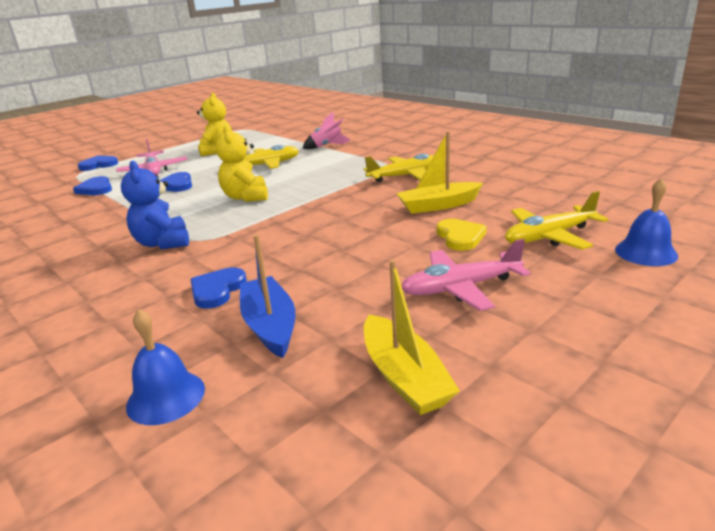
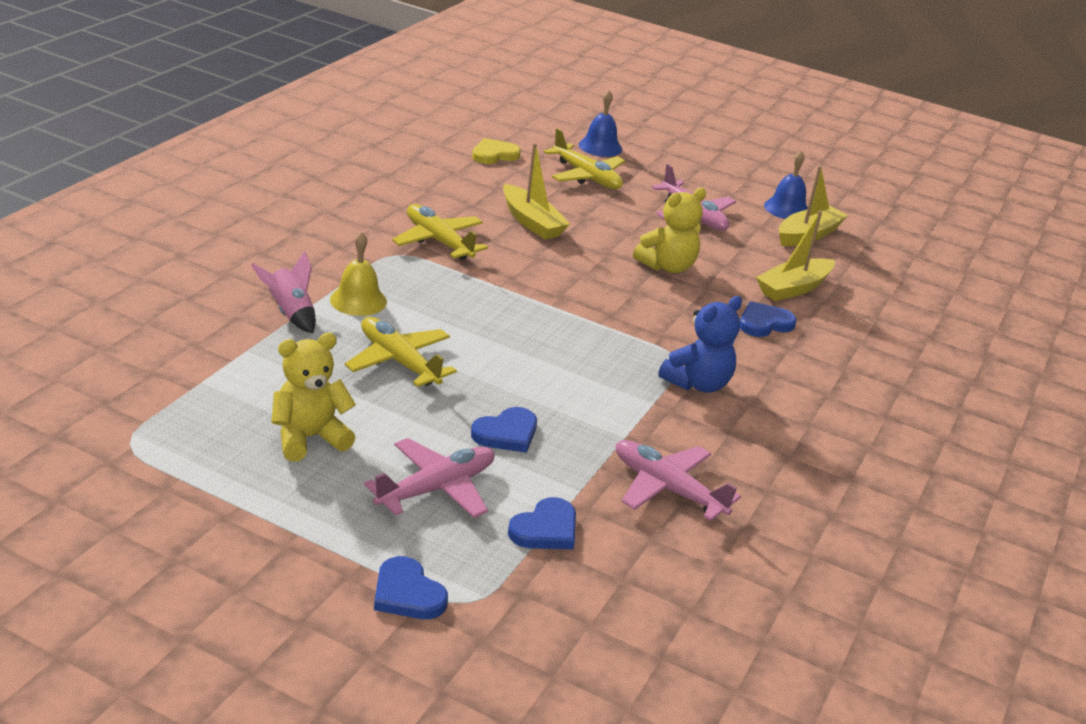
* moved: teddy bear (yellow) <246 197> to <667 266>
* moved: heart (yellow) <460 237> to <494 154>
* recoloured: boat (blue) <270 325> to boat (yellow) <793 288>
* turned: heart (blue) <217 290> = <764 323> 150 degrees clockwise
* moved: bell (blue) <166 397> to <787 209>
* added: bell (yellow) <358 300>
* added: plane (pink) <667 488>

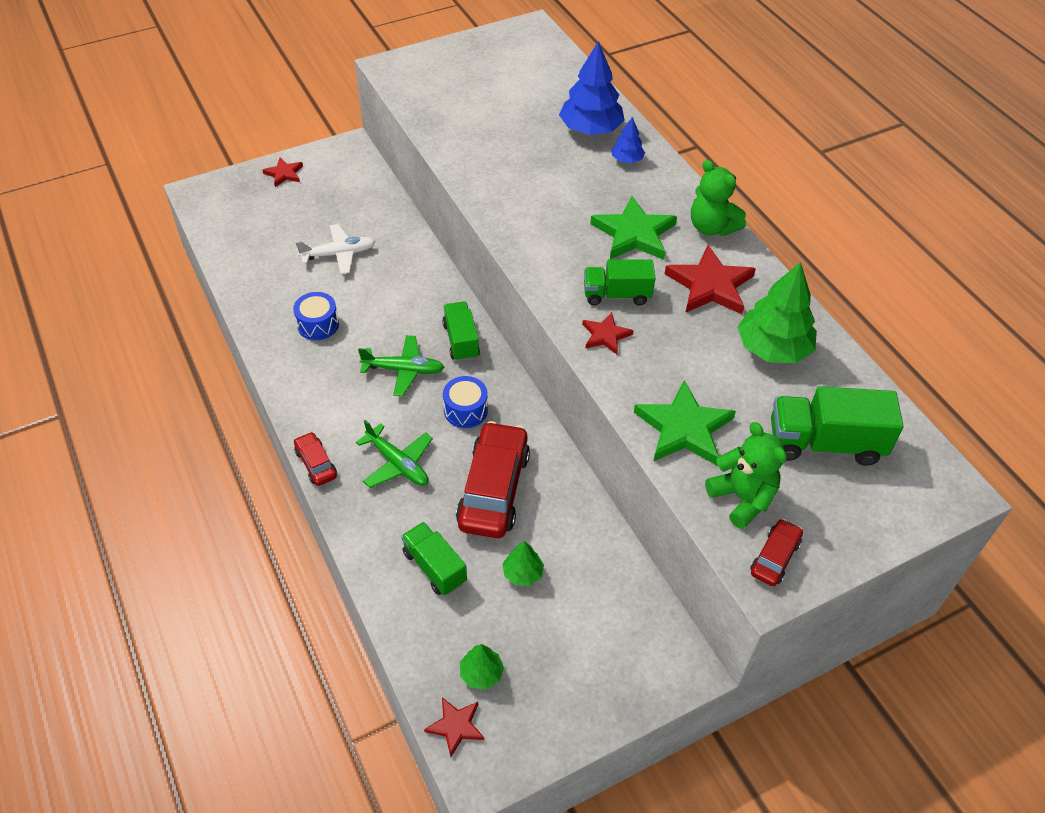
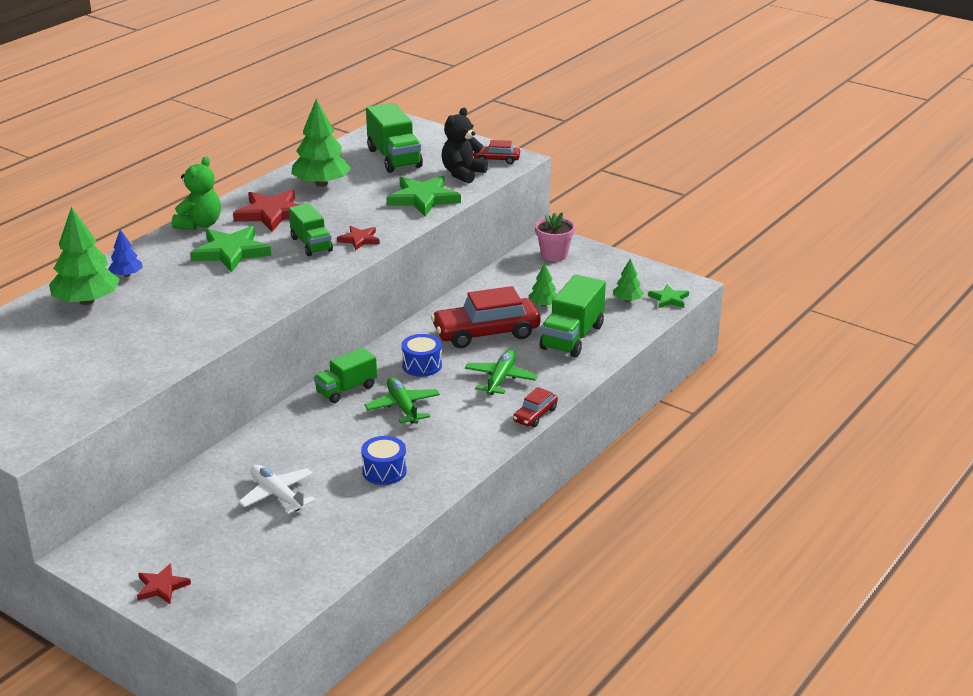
* recoloured: tree (blue) <590 129> to tree (green) <87 301>
* recoloured: teddy bear (green) <742 498> to teddy bear (black) <462 174>
* resized: truck (green) <434 567> = <572 337> x1.51
* recoloured: star (red) <456 726> to star (green) <669 299>
* added: flower pot (pink) <554 255>

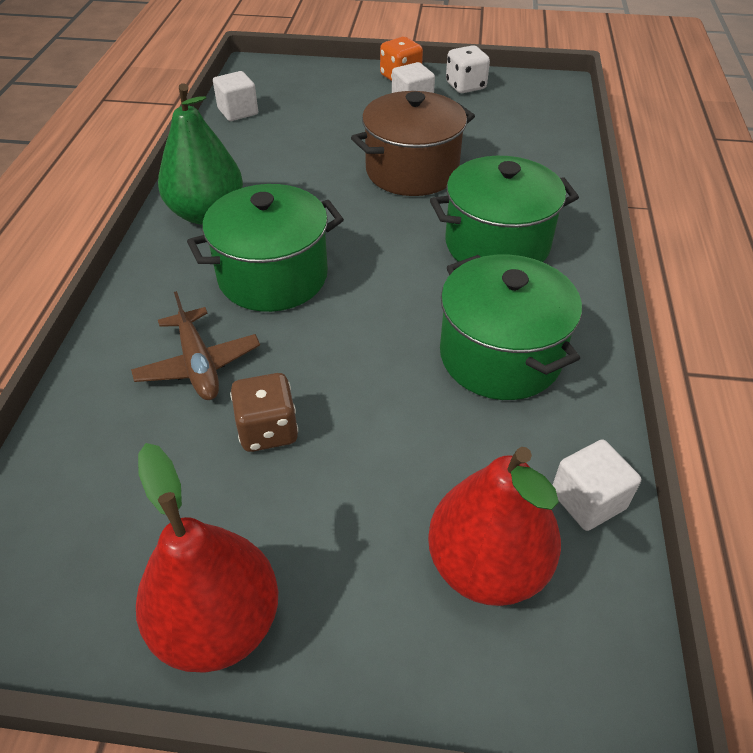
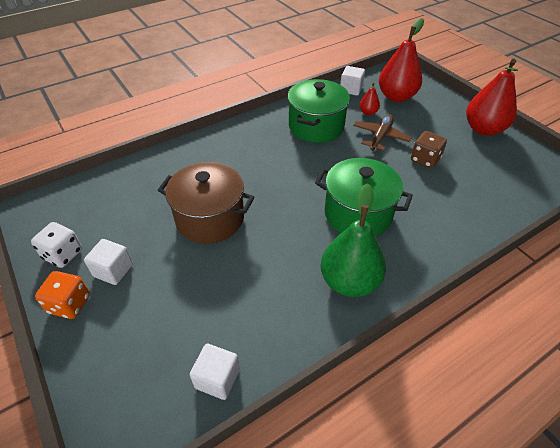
* removed: pot (green) <497 244>
* moved: plane (brown) <198 364> to <380 137>
* added: pear (red) <368 112>

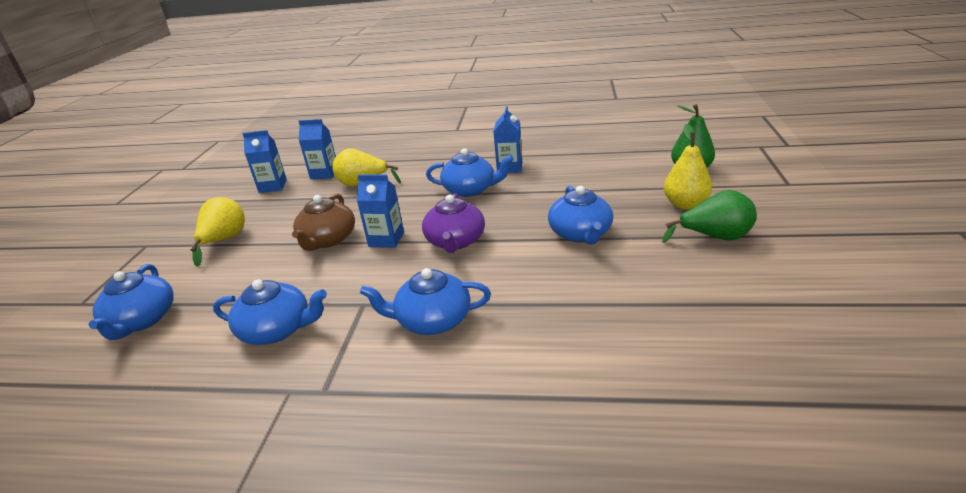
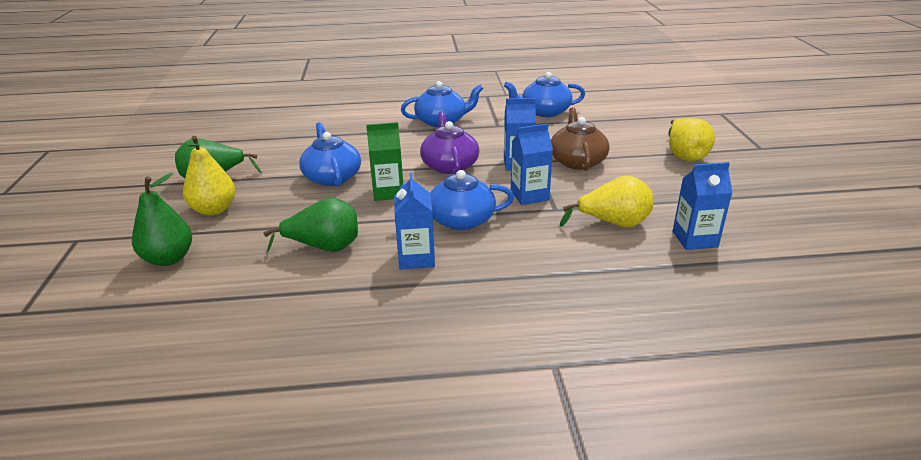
* moved: carton (blue) <273 186> to <529 195>
* removed: teapot (blue) <142 320>
* added: carton (green) <388 192>
* added: pear (green) <324 248>

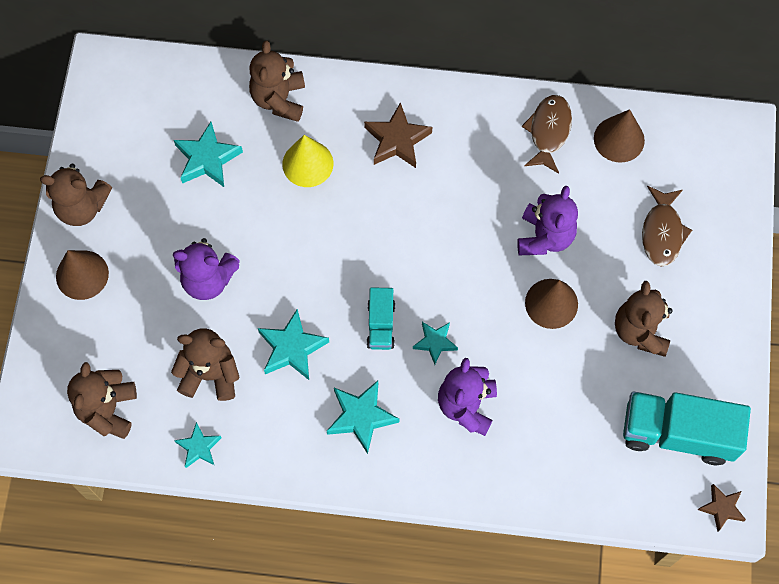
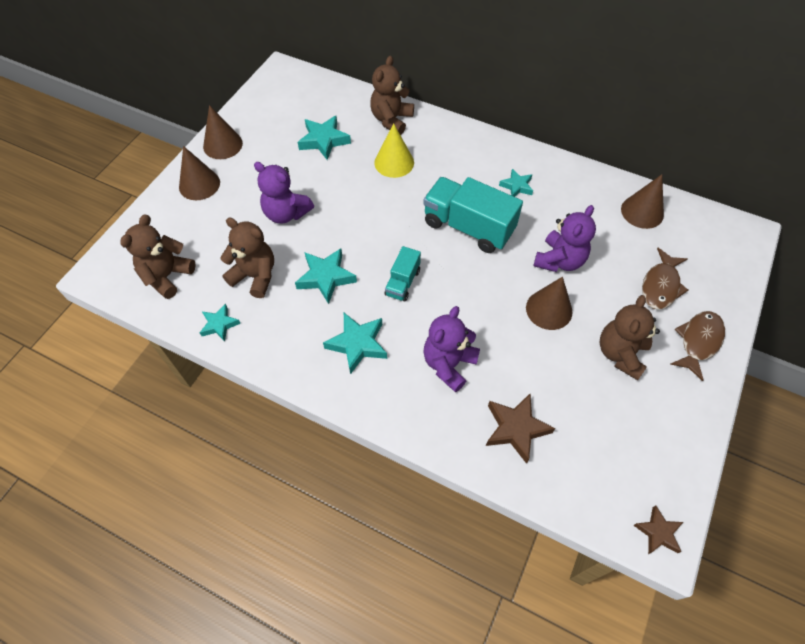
* moved: fish (brown) <548 131> to <698 342>
* moved: star (brown) <397 140> to <516 428>
* replaced: teddy bear (brown) <82 207> to cone (brown) <223 145>
* moved: star (turquoise) <435 342> to <516 186>
* moved: truck (turquoise) <677 433> to <468 227>

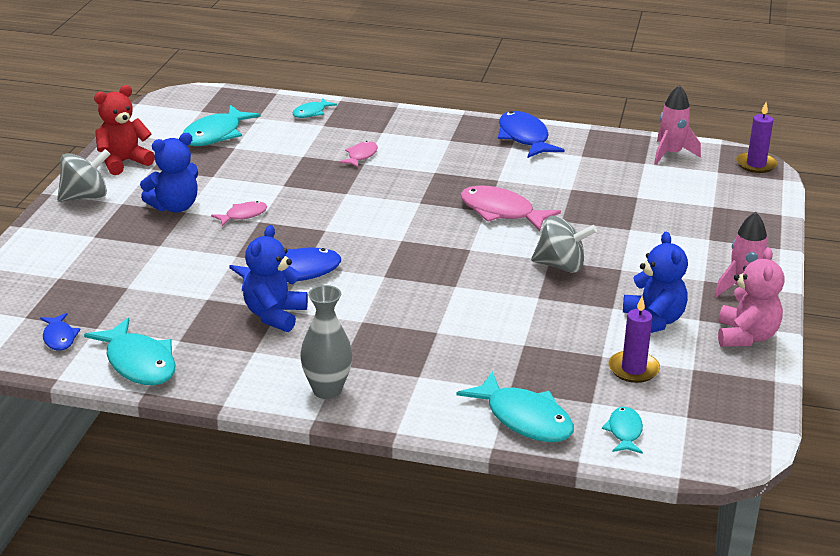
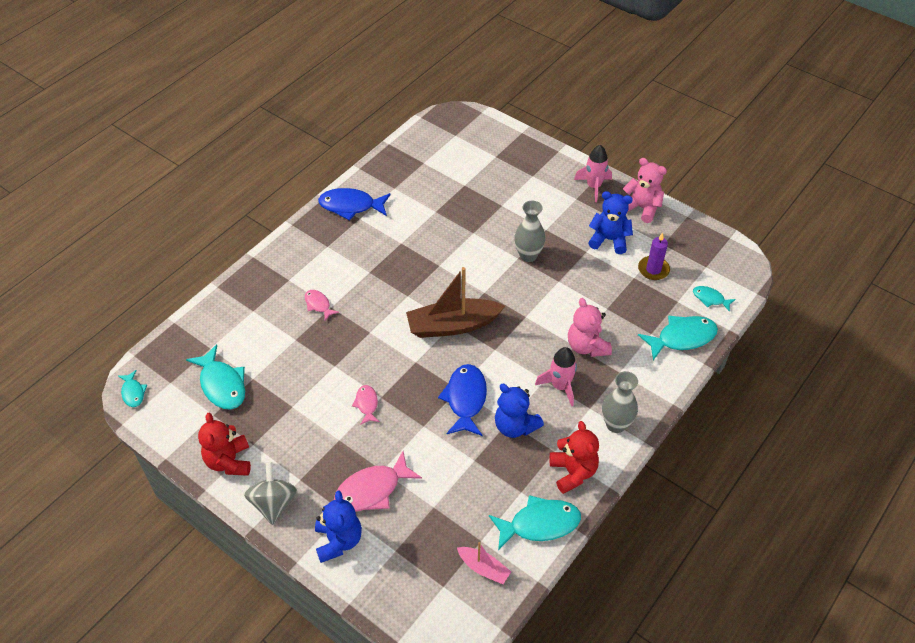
* moved: rocket (pink) <671 154> to <560 386>
* moved: fish (turquoise) <311 113> to <133 392>
* removed: candle (purple) <756 164>
* moved: teddy bear (blue) <175 207> to <338 541>
* moved: fish (pink) <501 212> to <372 490>
* replaced: spinning top (grey) <561 266> to vase (grey) <528 255>
* replaced: fish (blue) <59 338> to boat (pink) <483 568>
* added: boat (brown) <452 325>
* added: teddy bear (pink) <587 346>
* added: teddy bear (red) <573 472>

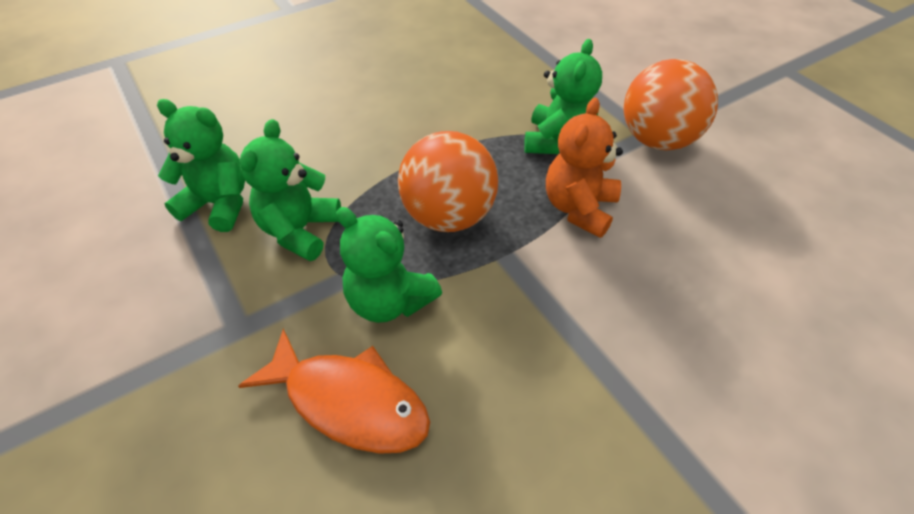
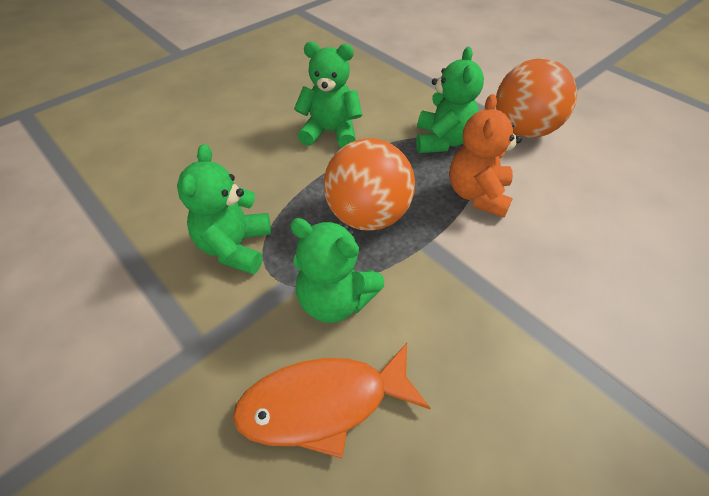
* moved: teddy bear (green) <219 204> to <330 132>
* turned: fish (orange) <349 402> = <323 403> 150 degrees clockwise

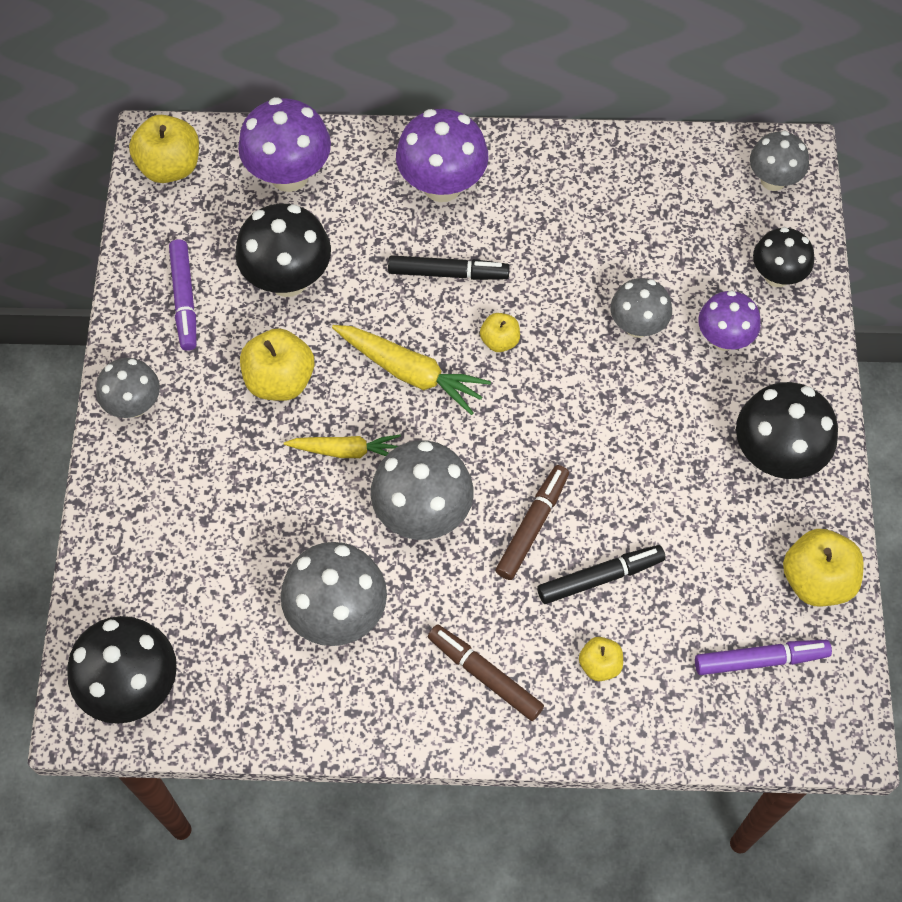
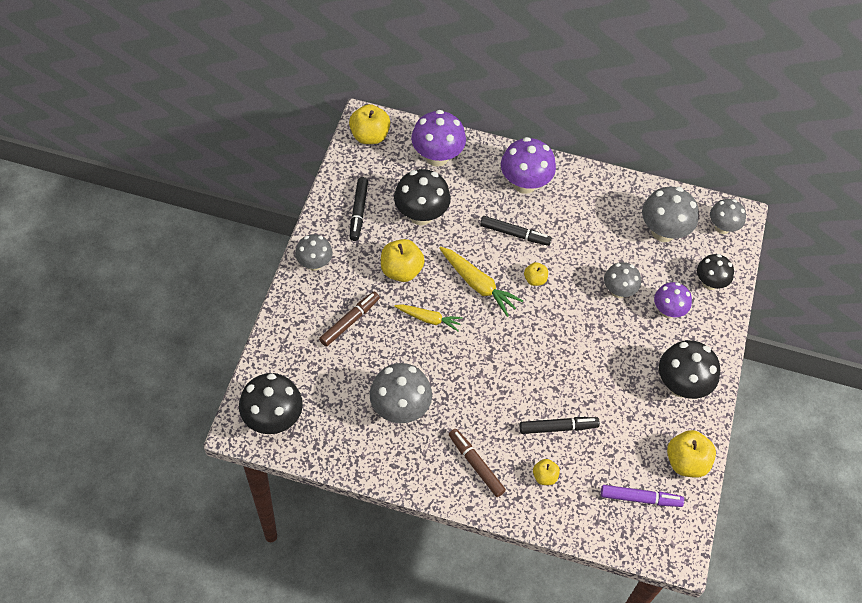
* recoloured: marker (purple) <184 299> to marker (black) <358 212>
* moved: mushroom (grey) <423 514> to <663 232>
* moved: marker (brown) <532 526> to <350 321>

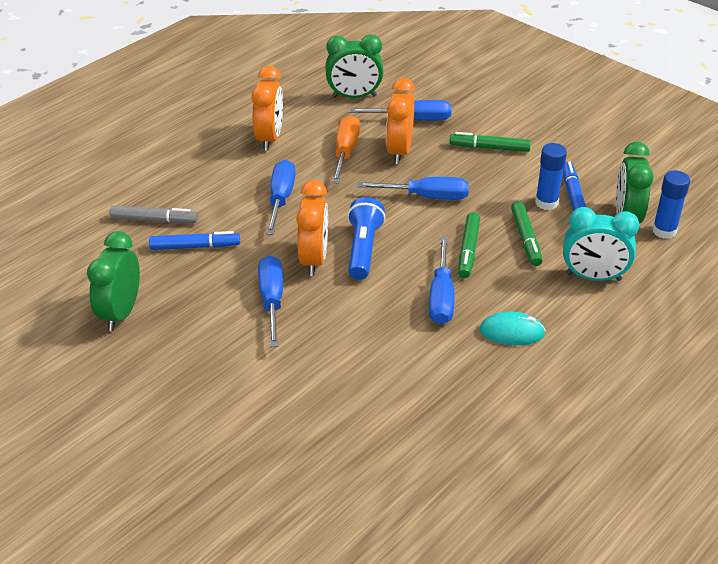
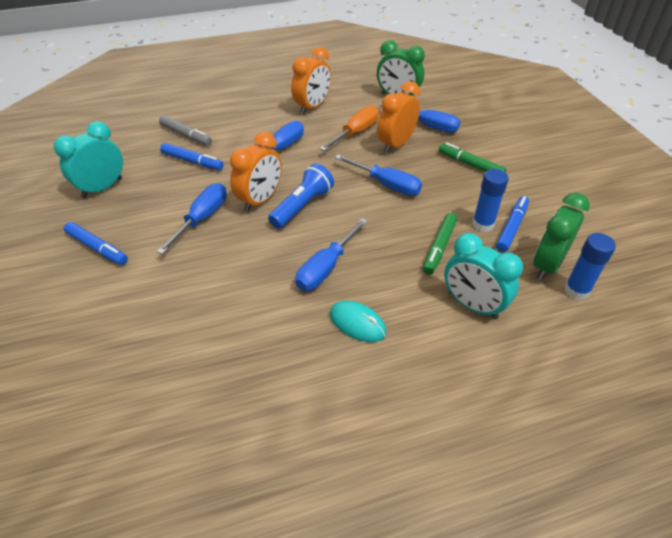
* removed: marker (green) <468 250>
* recoloured: clock (green) <121 313> to clock (turquoise) <102 188>
* added: marker (blue) <97 248>

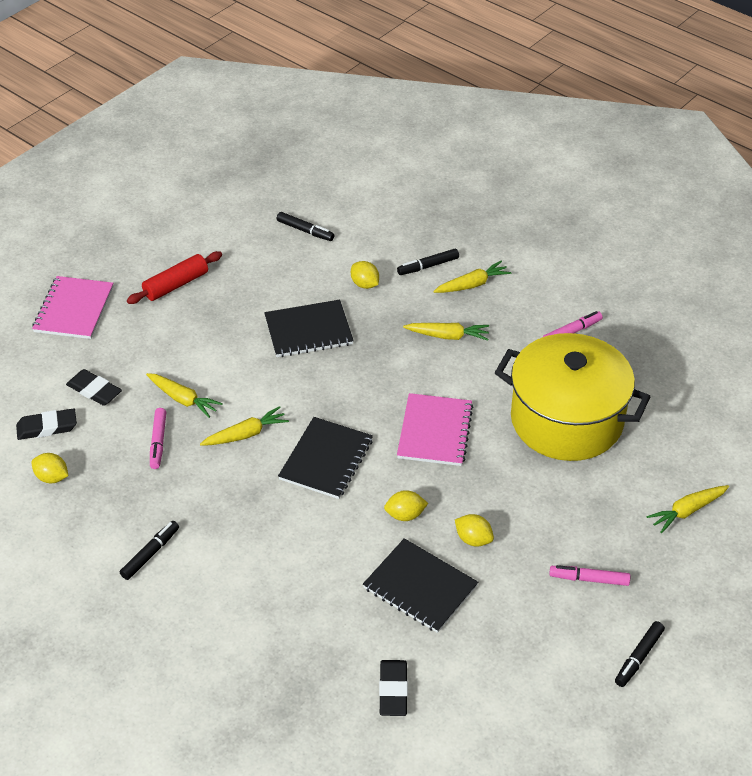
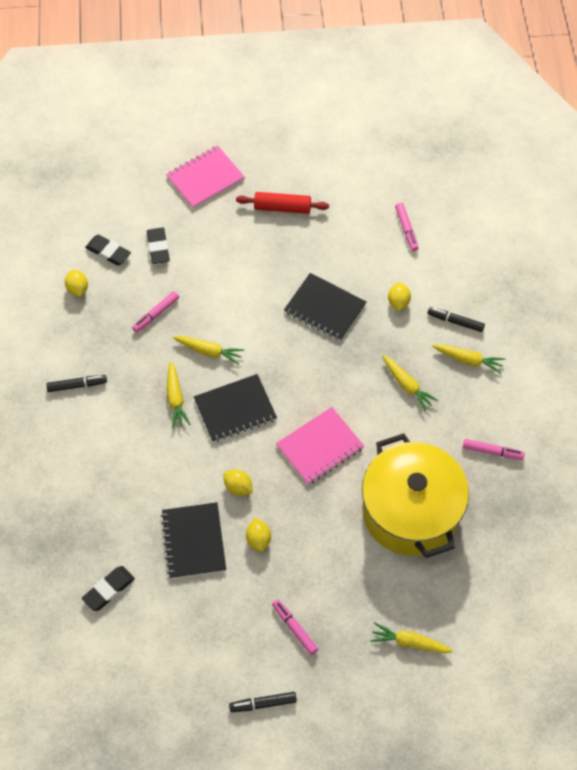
* recoloured: marker (black) <305 231> to marker (pink) <406 229>
* moved: carrot (yellow) <183 399> to <175 398>

